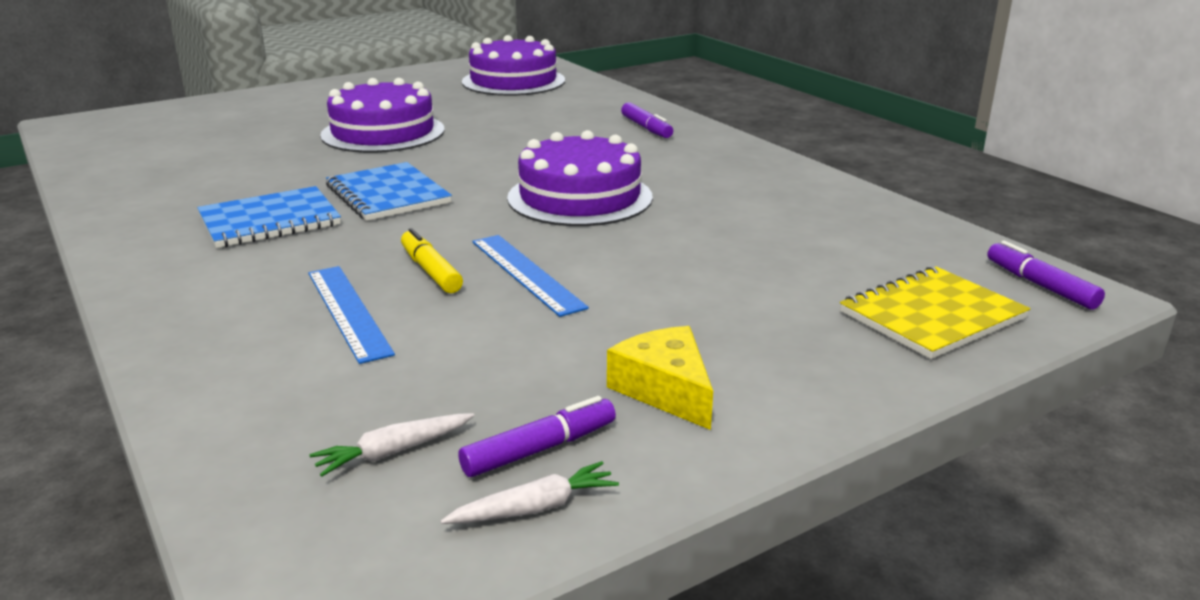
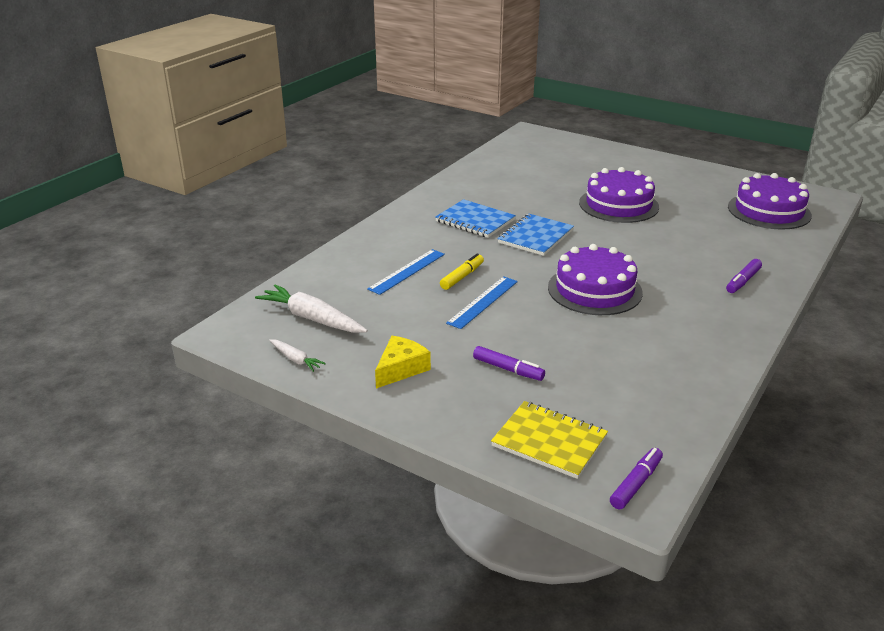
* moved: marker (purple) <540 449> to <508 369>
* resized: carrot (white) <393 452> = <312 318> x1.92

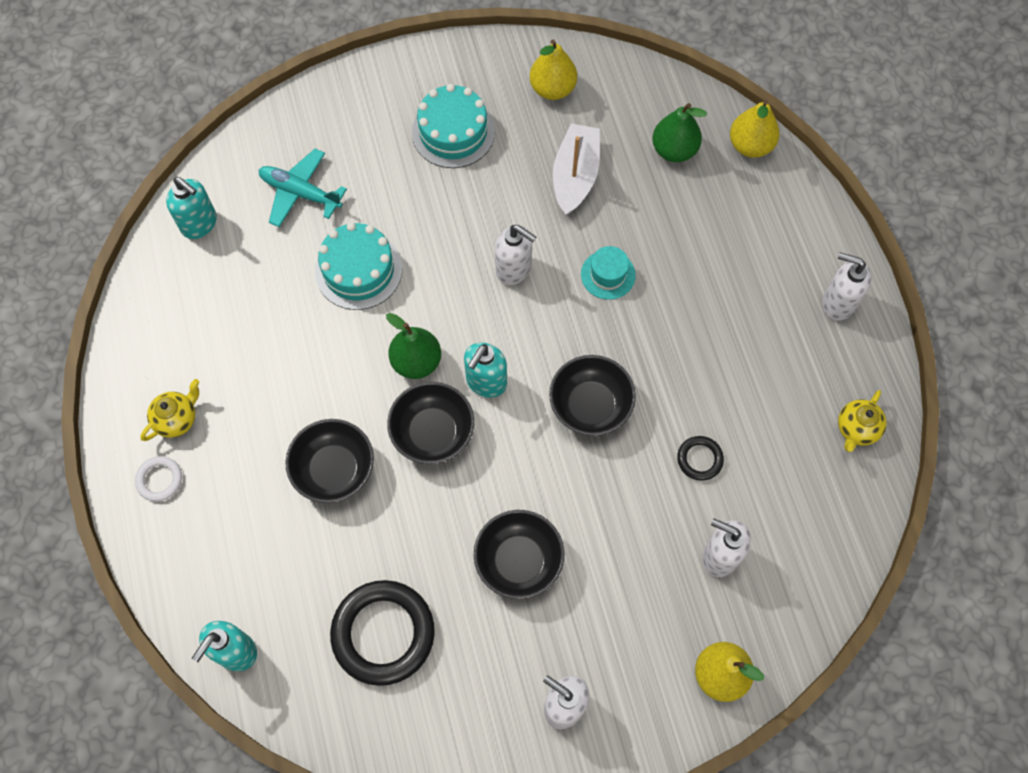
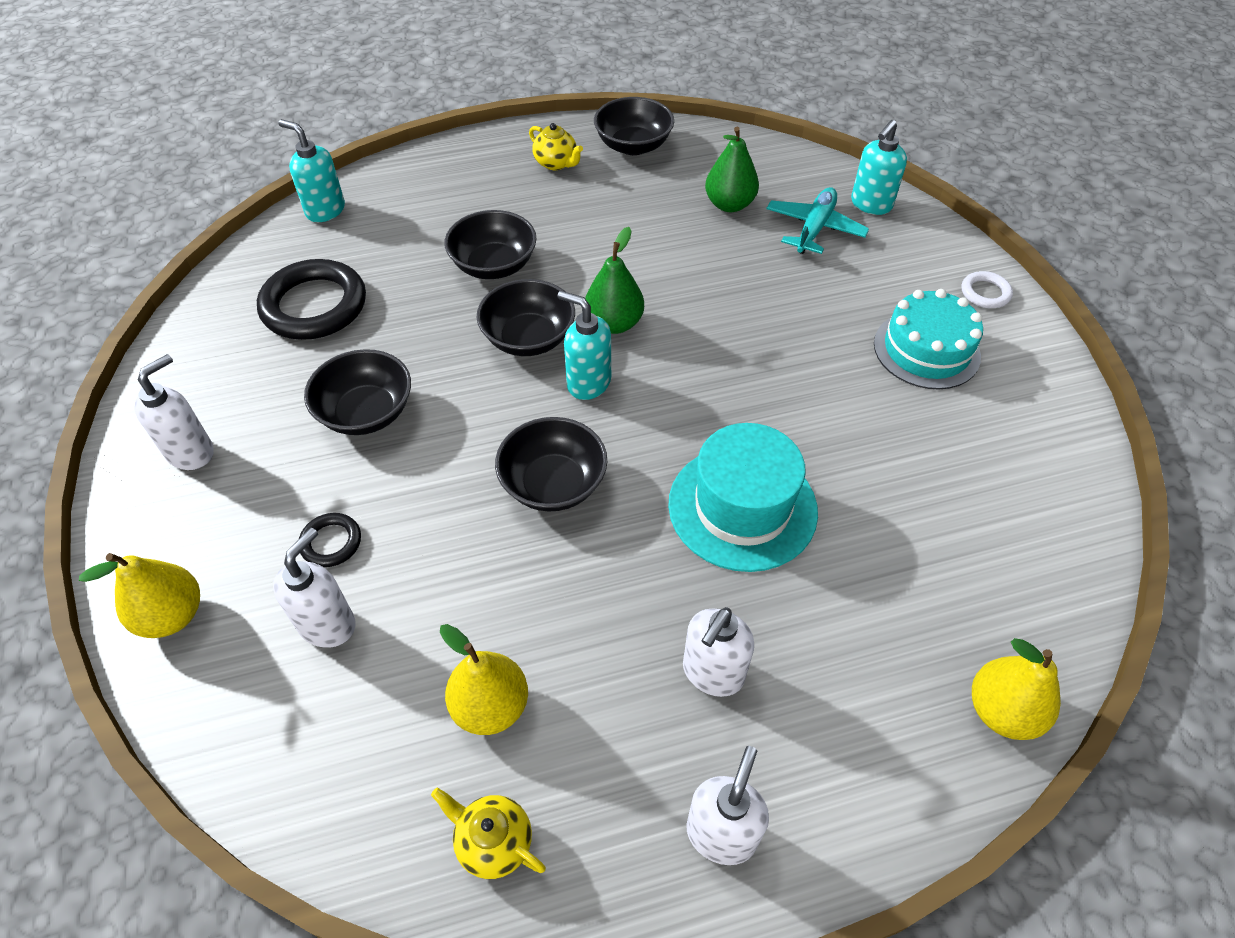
* moved: pear (yellow) <552 89> to <491 706>
* moved: pear (green) <674 150> to <729 204>
* removed: boat (white) <575 176>
* moved: soap dispenser (turquoise) <199 224> to <870 204>
* removed: cake (turquoise) <358 270>
* moved: soap dispenser (white) <514 269> to <712 673>
* resized: hat (turquoise) <608 275> = <742 507> x1.99
* moved: ring (black) <699 459> to <331 542>
* moved: ring (white) <159 480> to <985 293>
* added: bowl (black) <633 146>

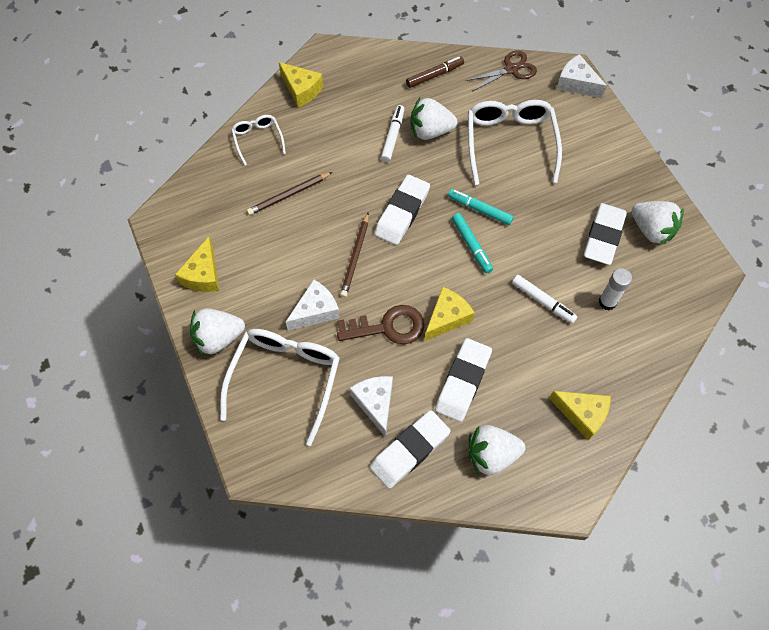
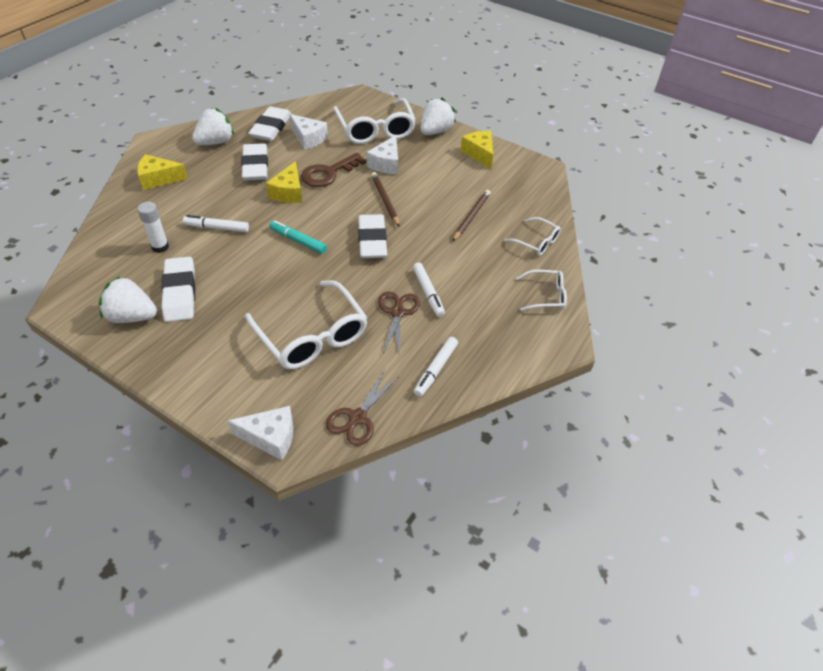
* recoloured: marker (brown) <434 75> to marker (white) <435 370>
* replaced: cheese (yellow) <301 90> to glasses (white) <545 295>
* replaced: strawberry (white) <430 131> to scissors (brown) <397 312>
* removed: marker (turquoise) <480 209>

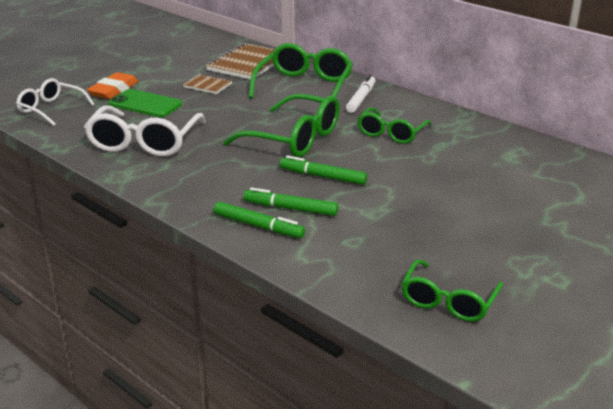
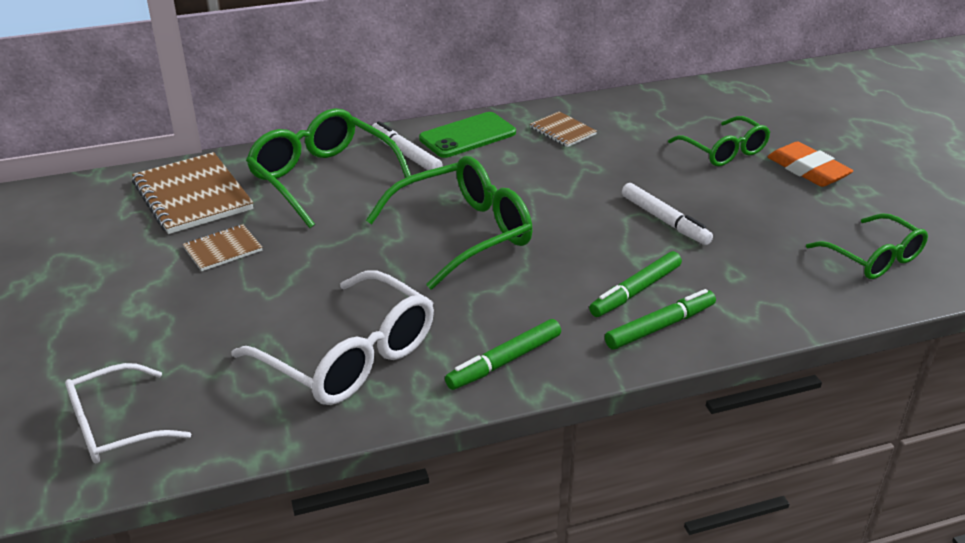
* moved: eraser (orange) <114 90> to <808 170>
* moved: phone (green) <145 104> to <467 136>
* moved: glasses (green) <391 133> to <724 151>
* moved: marker (green) <322 176> to <504 361>
* added: notebook (brown) <563 131>
* added: marker (white) <664 220>

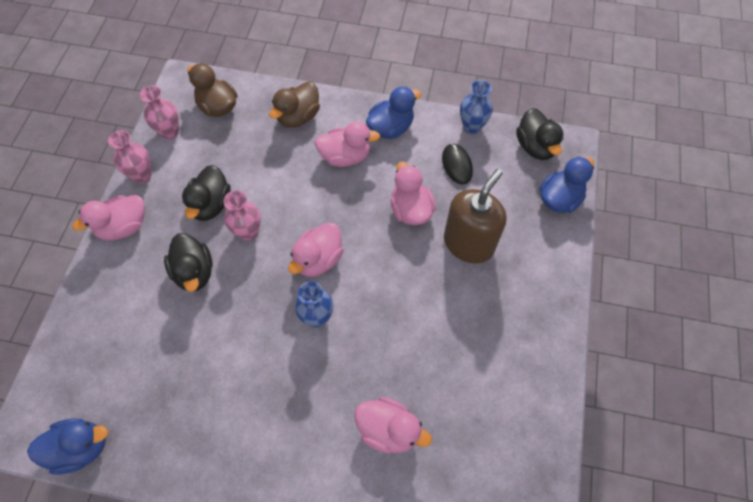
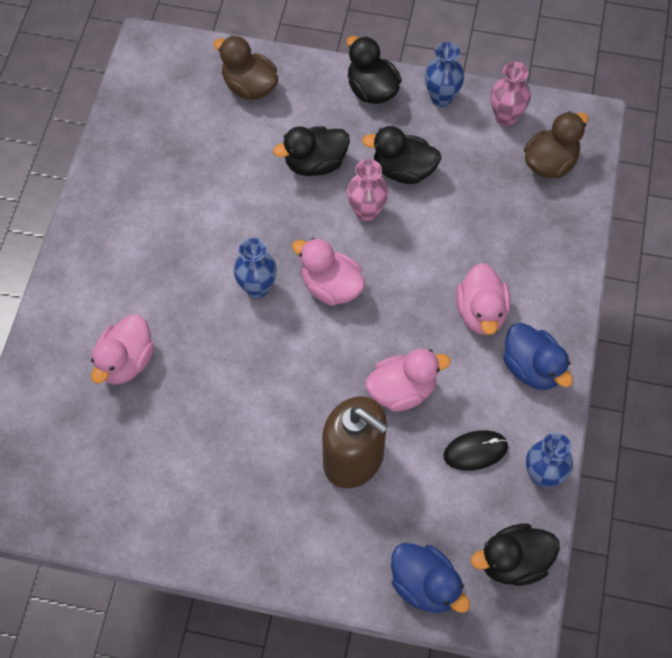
* moved: duck (brown) <298 117> to <249 87>
* recoloured: vase (pink) <142 175> to vase (blue) <441 98>
* recoloured: duck (pink) <123 227> to duck (black) <372 90>
* removed: duck (blue) <81 447>

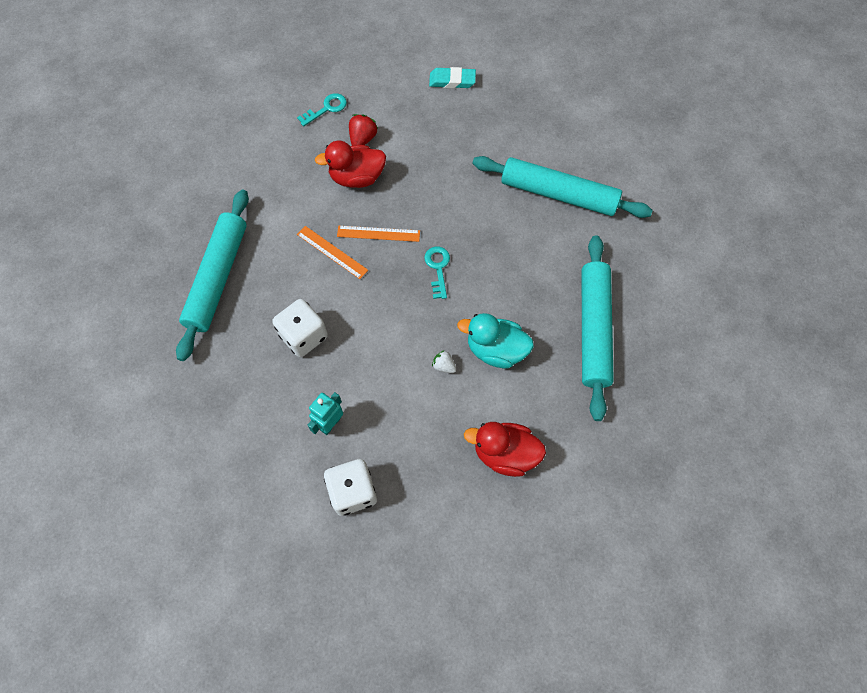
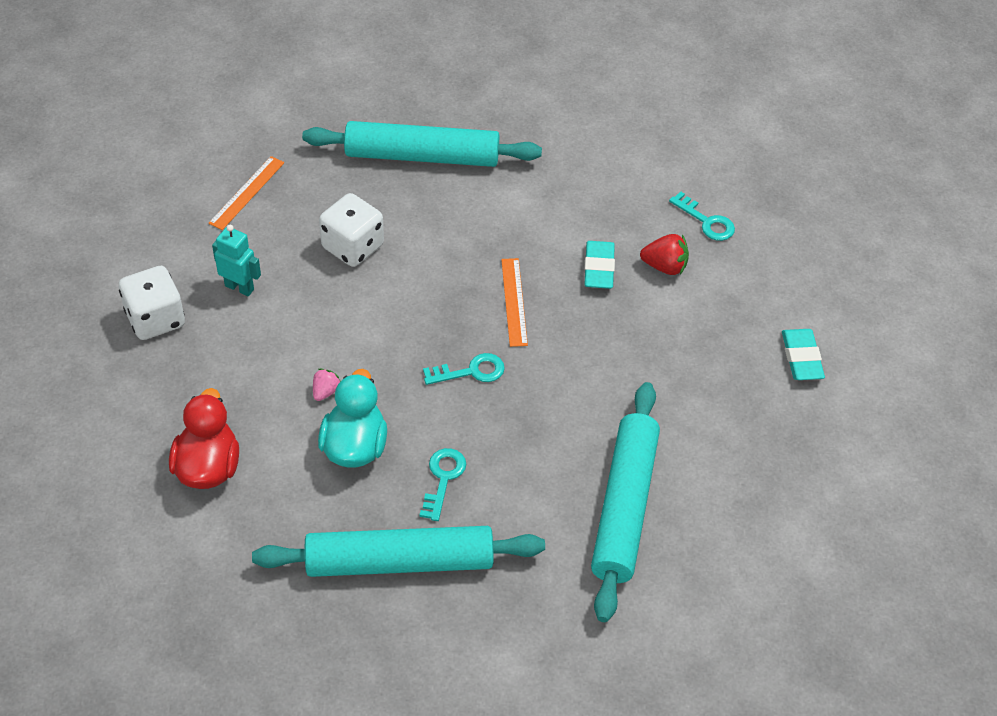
* replaced: duck (red) <357 177> to eraser (turquoise) <599 268>
* moved: ruler (orange) <332 252> to <247 192>
* recoloured: strawberry (white) <444 366> to strawberry (pink) <325 391>
* added: key (turquoise) <443 479>

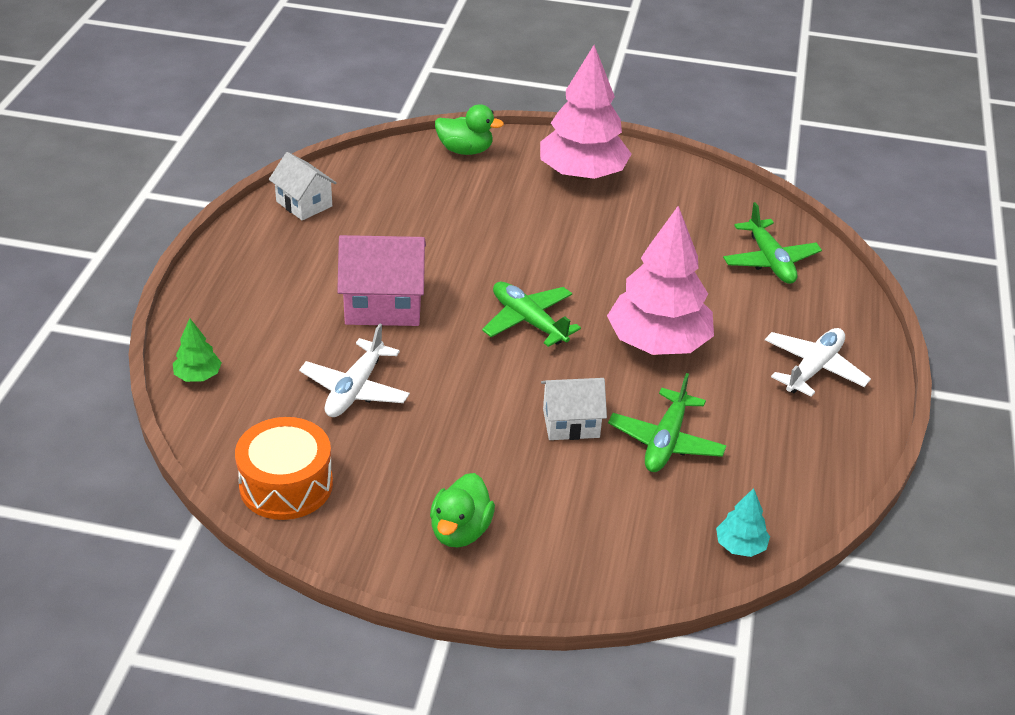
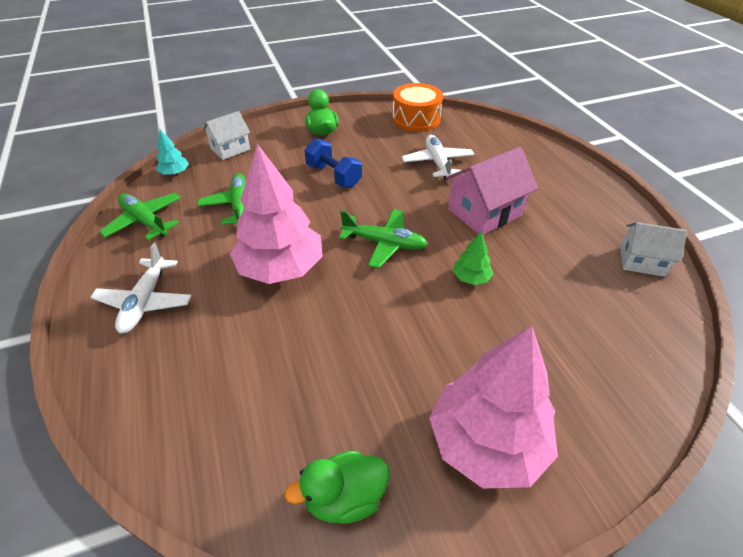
* moved: duck (green) <465 150> to <344 497>
* moved: plane (green) <770 261> to <145 221>
* moved: tree (green) <198 376> to <471 278>
* moved: house (white) <571 423> to <230 149>
* added: dumbbell (blue) <333 176>

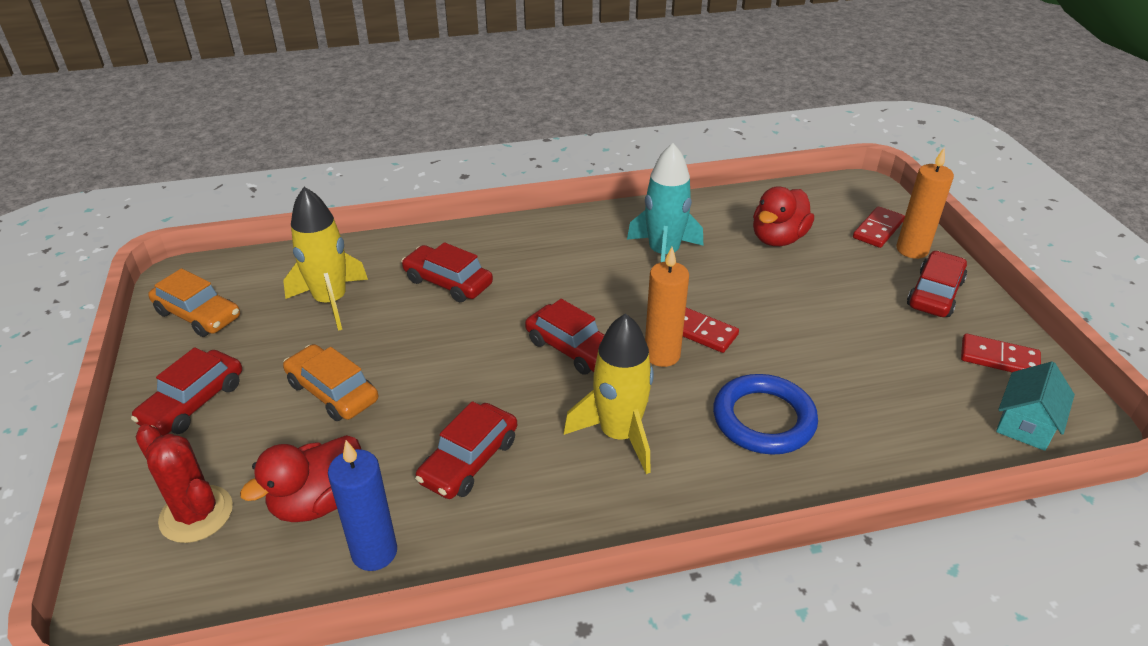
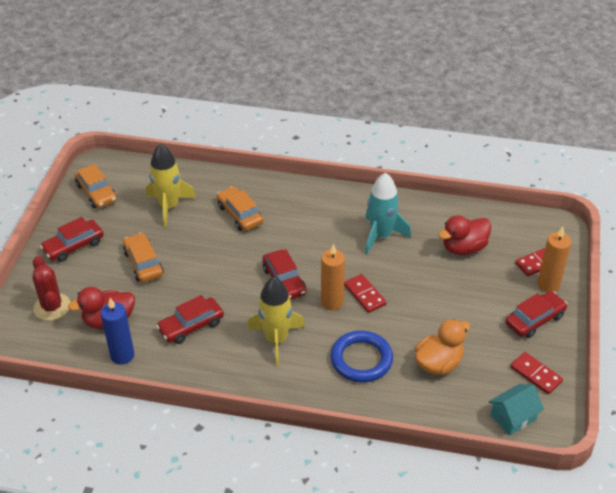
* recoloured: car (red) <448 282> to car (orange) <240 214>
* added: duck (orange) <438 363>

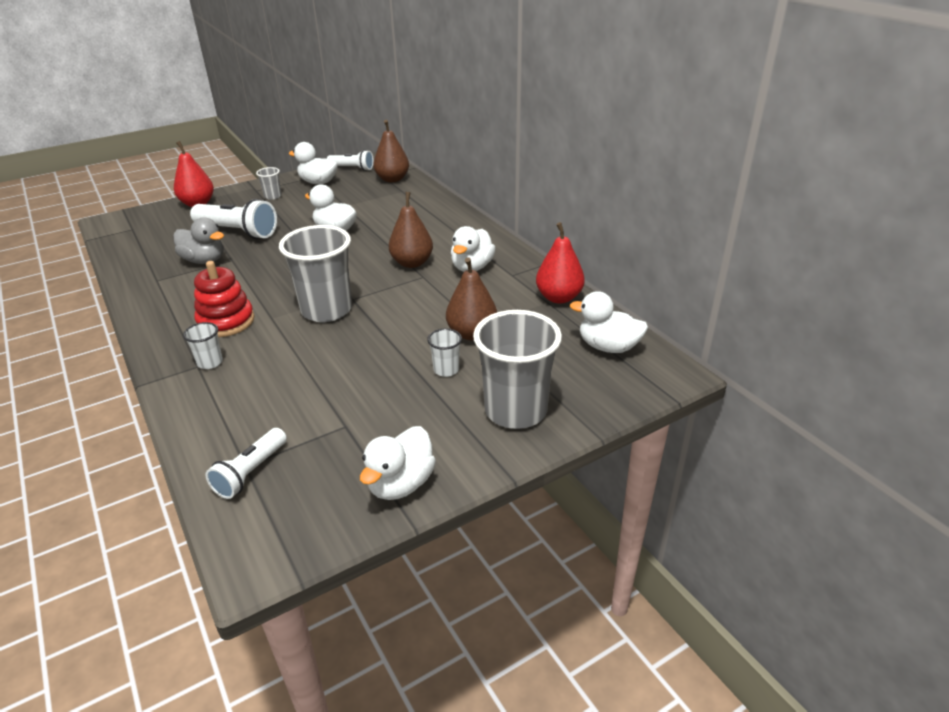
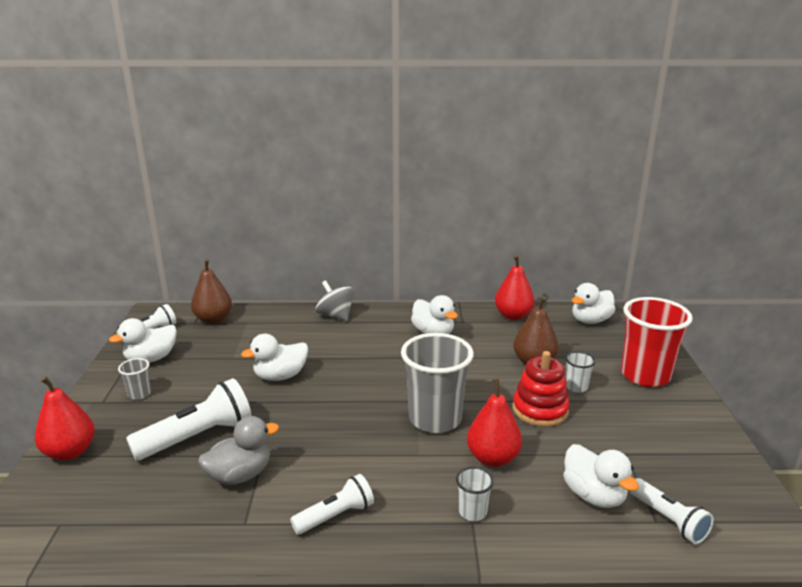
* removed: pear (brown) <412 263>
* moved: stacking toy (red) <226 321> to <540 410>
* recoloured: cup (grey) <515 411> to cup (red) <645 375>
* moved: duck (white) <401 484> to <593 495>
* added: spinning top (grey) <336 315>
* added: pear (red) <492 458>
* added: flashlight (white) <336 516>

